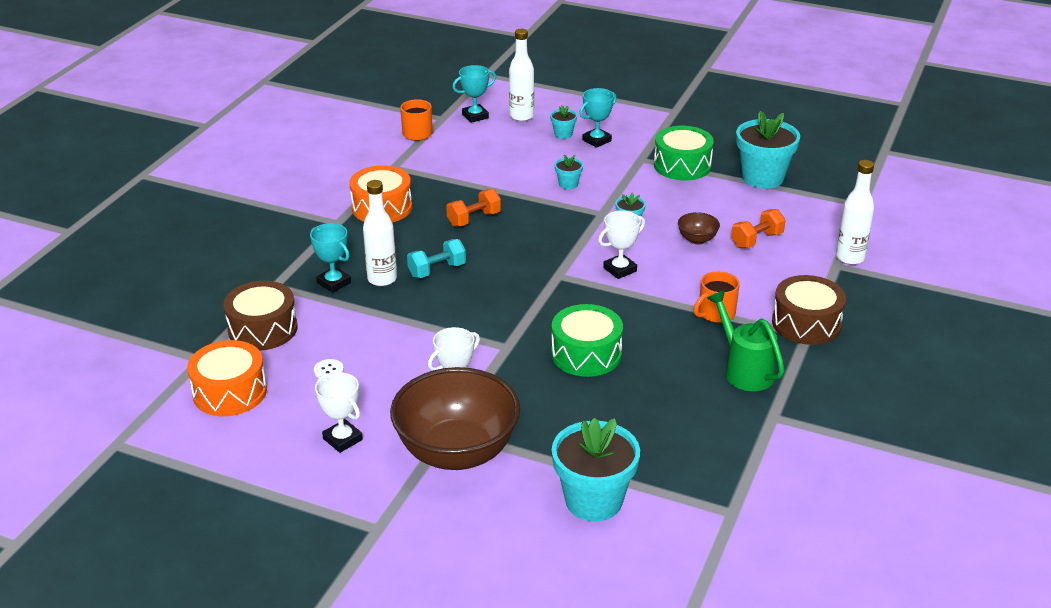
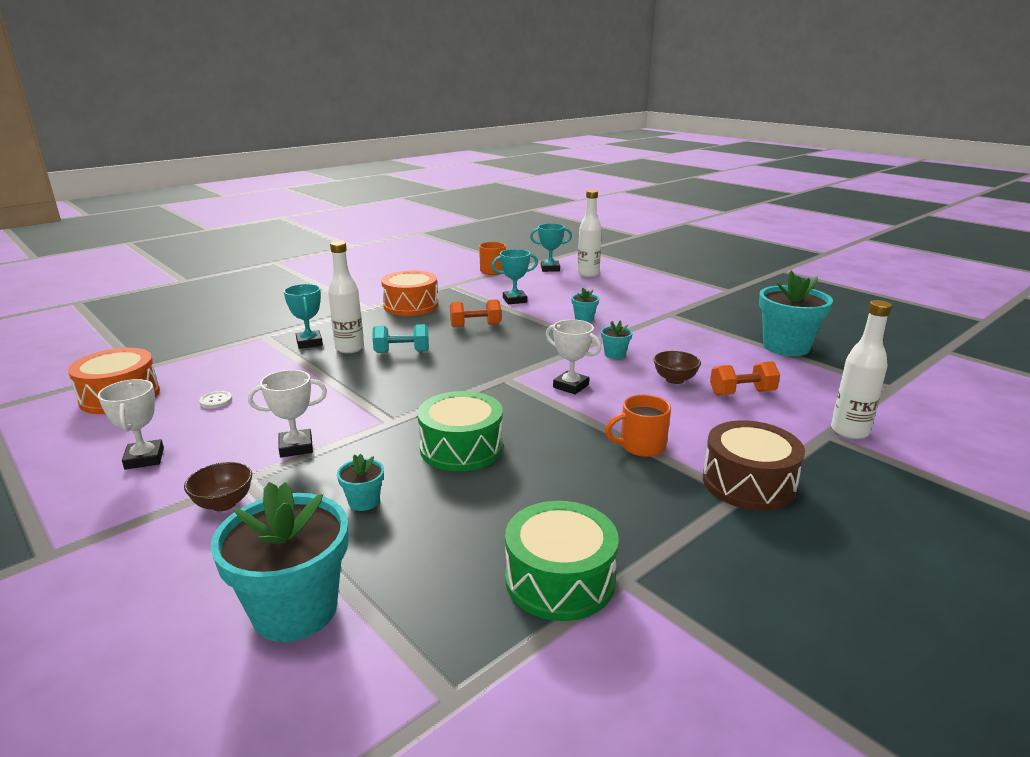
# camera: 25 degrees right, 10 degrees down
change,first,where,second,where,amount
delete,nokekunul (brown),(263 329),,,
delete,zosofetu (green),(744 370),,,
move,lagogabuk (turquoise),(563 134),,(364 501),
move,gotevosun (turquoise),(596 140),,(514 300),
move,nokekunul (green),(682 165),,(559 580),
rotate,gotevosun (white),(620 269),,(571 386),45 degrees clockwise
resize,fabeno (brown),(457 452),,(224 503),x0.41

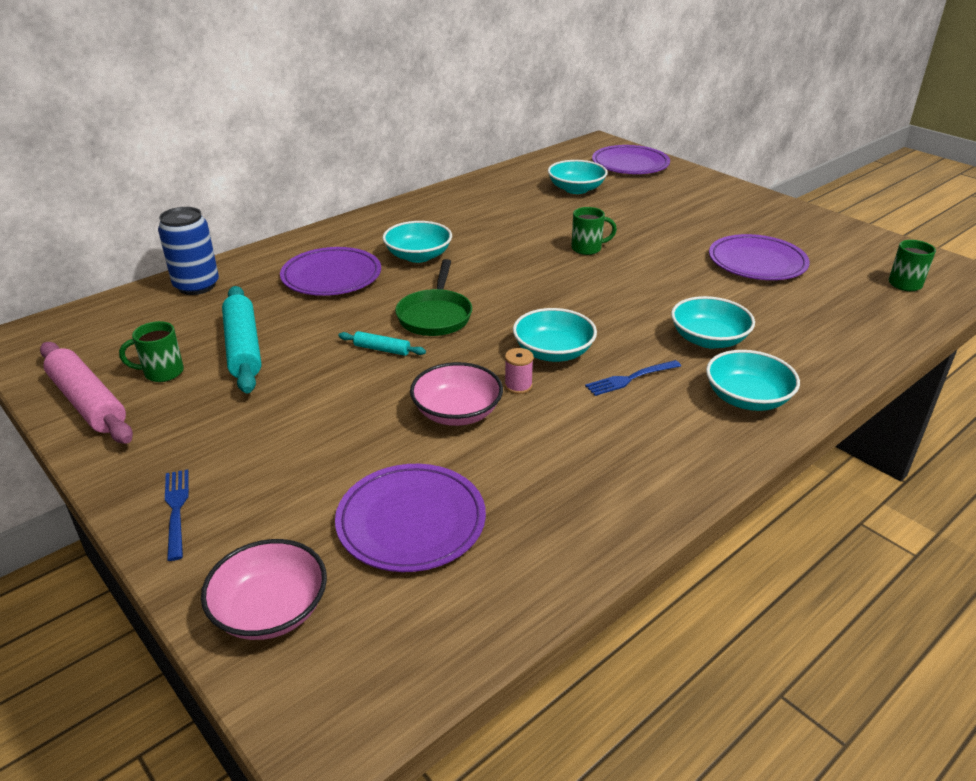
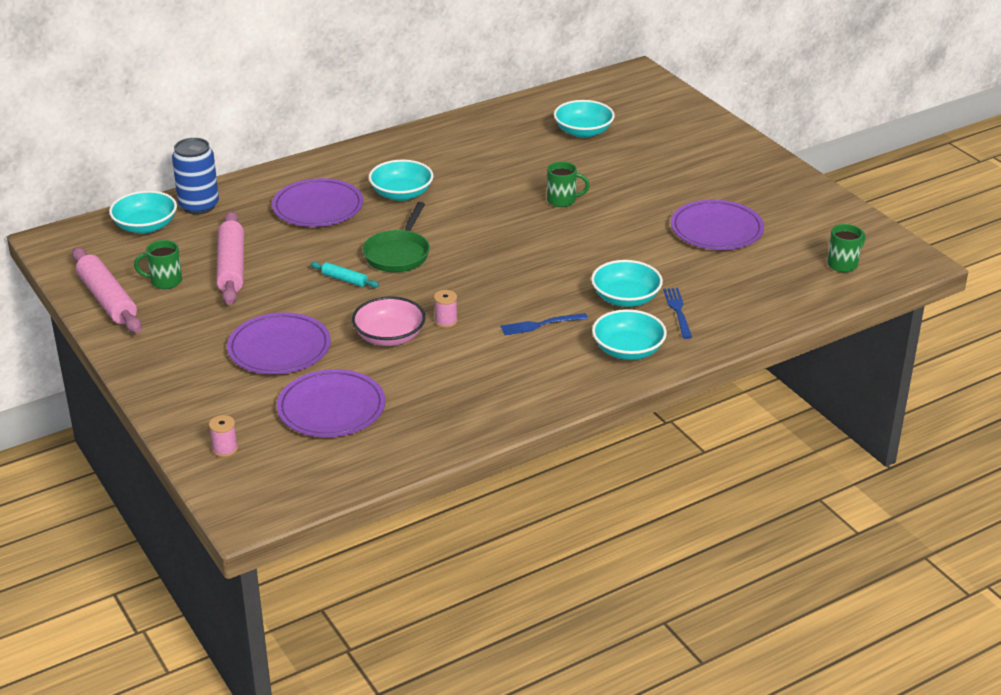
# camera: 10 degrees right, 0 degrees up
change,first,where,second,where,amount
move,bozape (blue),(176 510),,(678 311),
move,fabeno (turquoise),(553 352),,(145 226),
move,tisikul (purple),(630 164),,(279 348),
replace,fabeno (pink),(270 610),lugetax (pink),(225 449),
recolor,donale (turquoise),(243 348),donale (pink),(231 267),

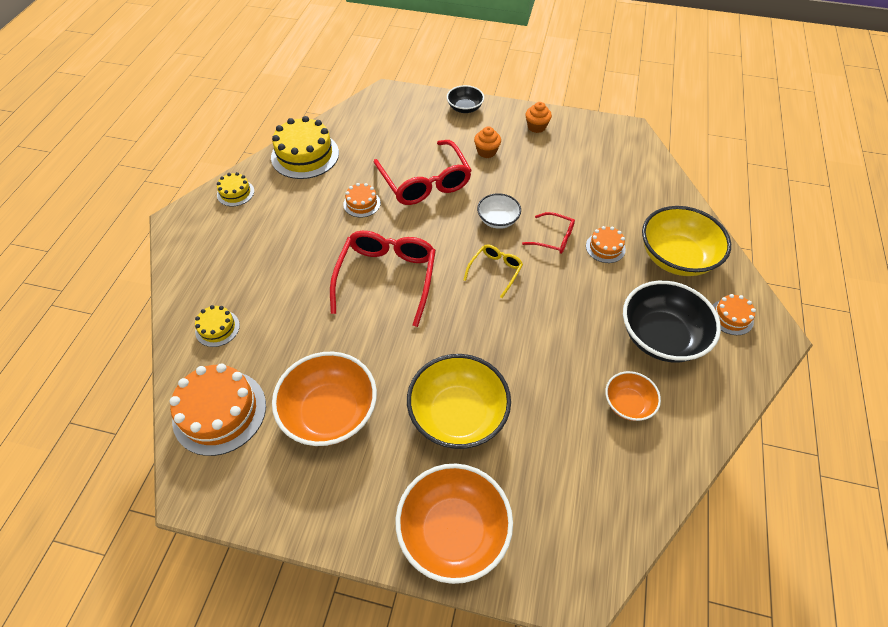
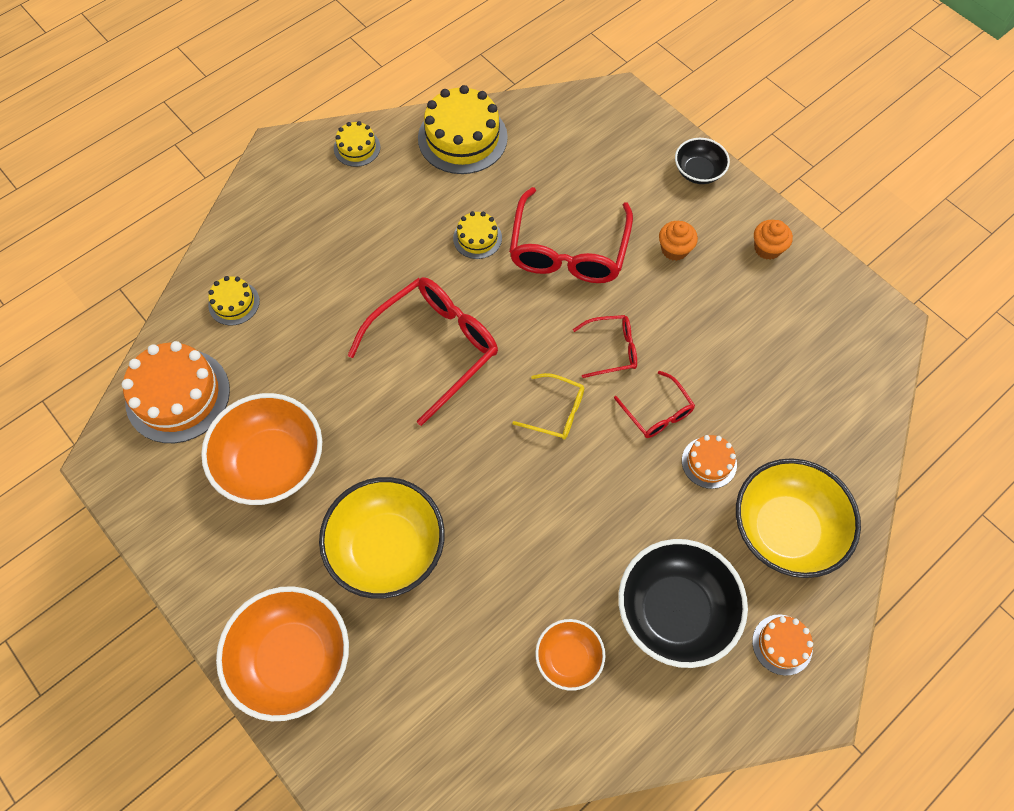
# camera: 35 degrees right, 10 degrees up
change,first,where,second,where,amount
replace,fabeno (white),(498 220),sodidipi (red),(612 349),
recolor,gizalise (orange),(362 203),gizalise (yellow),(477 238),
rotate,sodidipi (yellow),(495 271),,(556 412),45 degrees clockwise

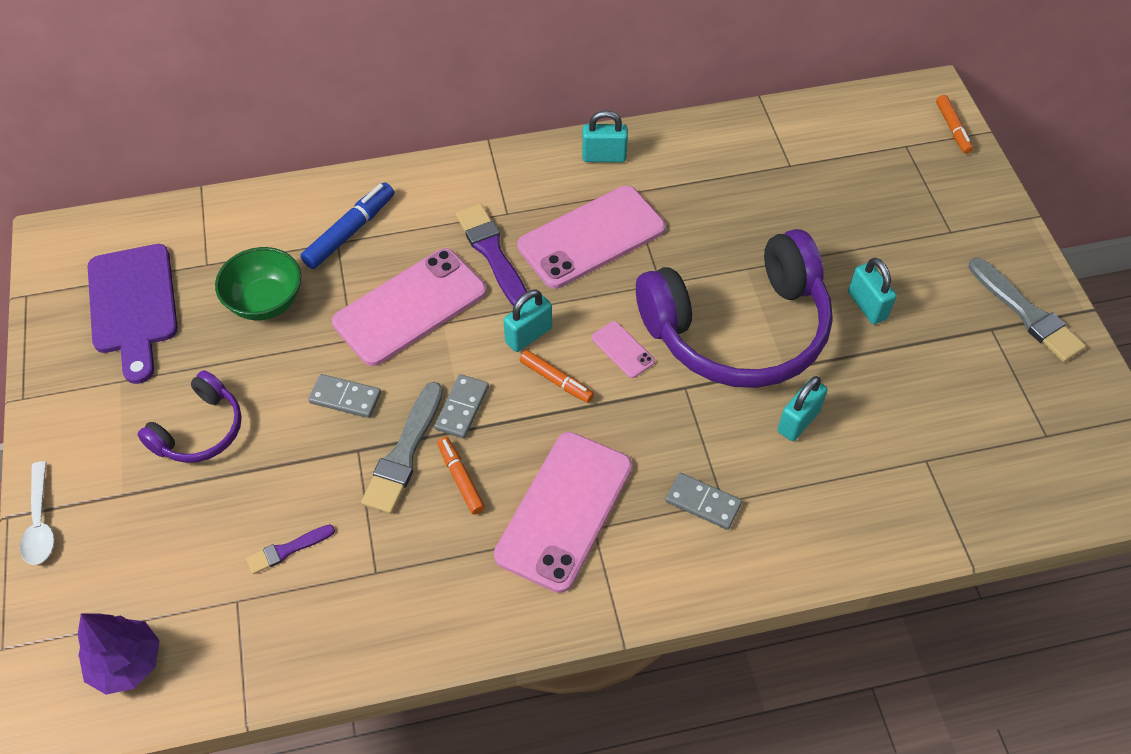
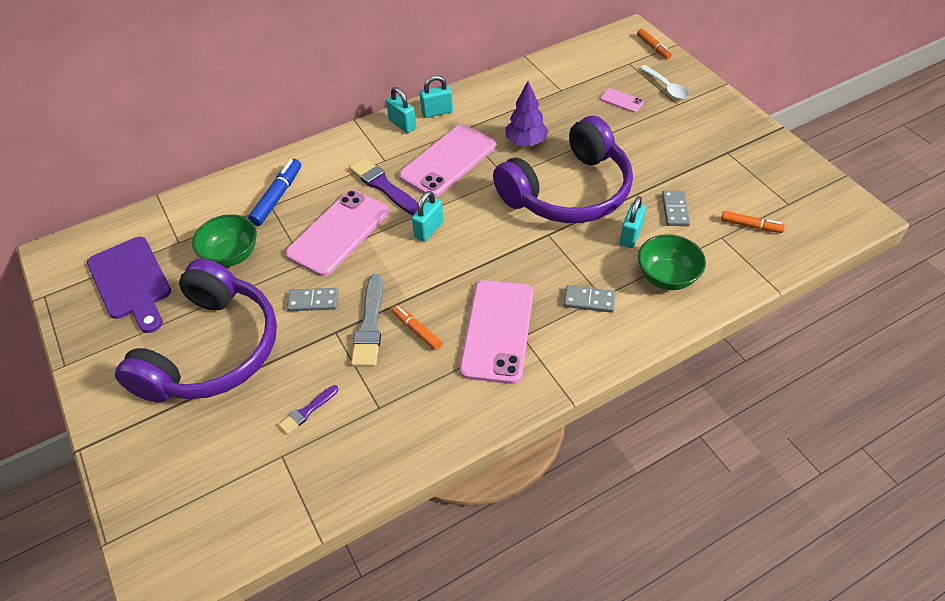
# camera: 15 degrees left, 5 degrees down
change,first,where,second,where,amount
delete,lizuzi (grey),(1027 313),,,
insert,,,fabeno (green),(667 277),
move,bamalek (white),(40 522),,(666 87),
move,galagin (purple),(127 664),,(526 142),
move,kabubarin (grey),(462 408),,(675 210),
move,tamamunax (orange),(556 380),,(751 226),
move,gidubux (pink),(623 350),,(621 100),
move,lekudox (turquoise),(867 306),,(402 124),
resize,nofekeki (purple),(200 430),,(212 350),x2.05

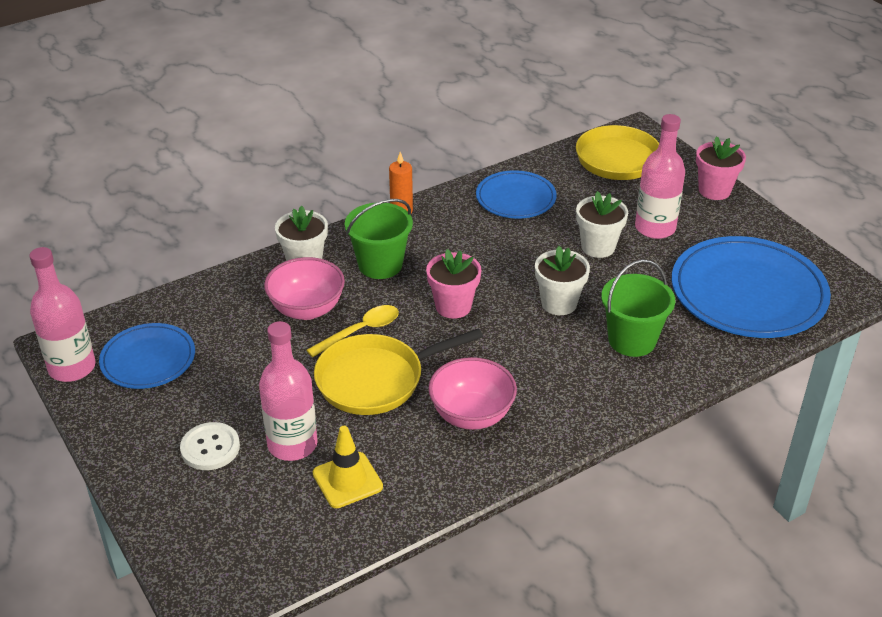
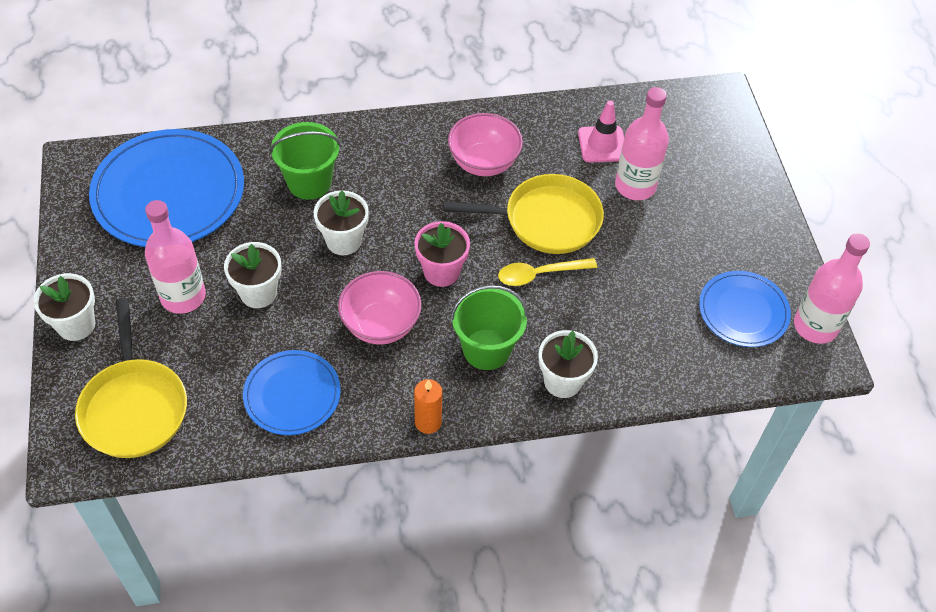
# camera: 160 degrees left, 15 degrees up
change,first,where,second,where,amount
delete,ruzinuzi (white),(210 448),,,
move,fabeno (pink),(307 309),,(381 325),
recolor,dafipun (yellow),(347 480),dafipun (pink),(602 144),
recolor,lagogabuk (pink),(714 190),lagogabuk (white),(76 325),

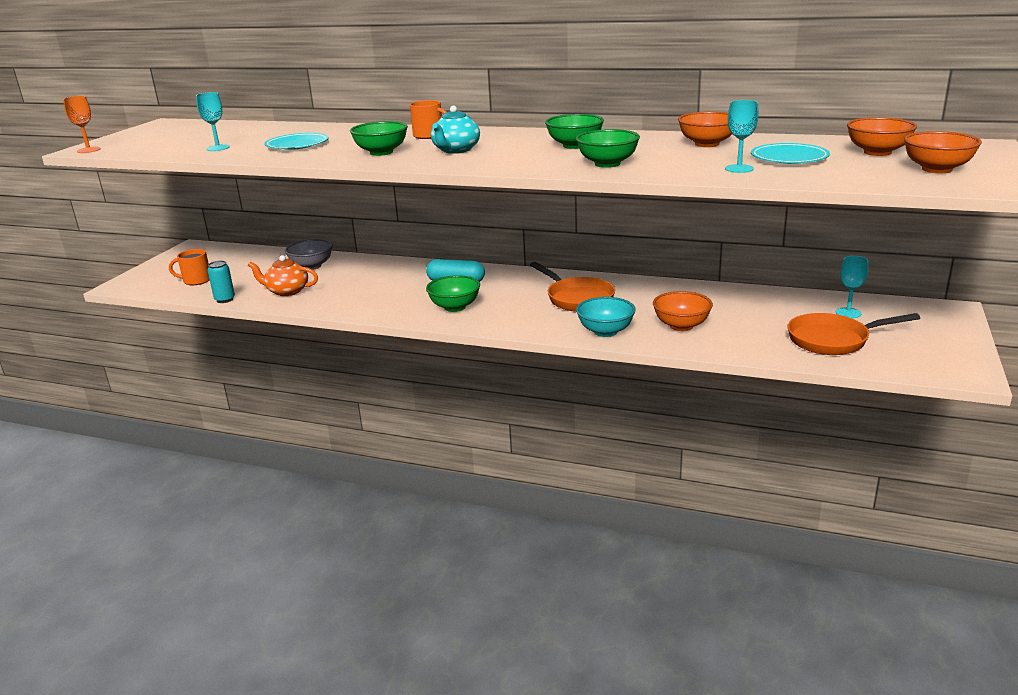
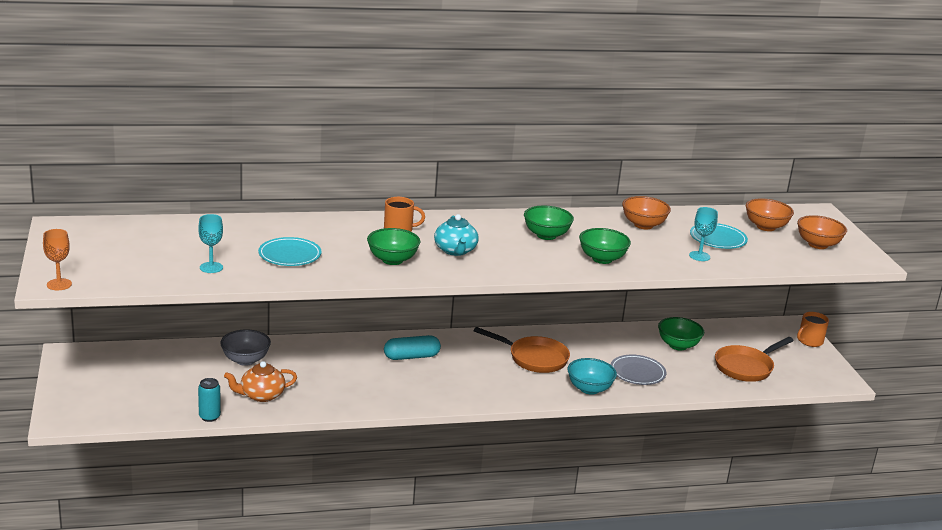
# camera: 35 degrees left, 0 degrees up
change,first,where,second,where,amount
delete,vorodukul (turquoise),(848 313),,,
move,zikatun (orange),(196 280),,(809 341),
move,fabeno (green),(455 307),,(678 345),
replace,fabeno (orange),(681 326),tisikul (grey),(637 373),

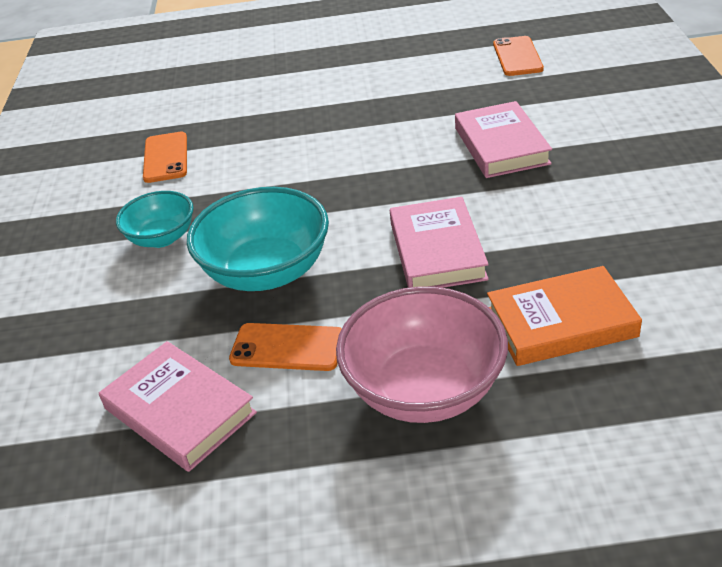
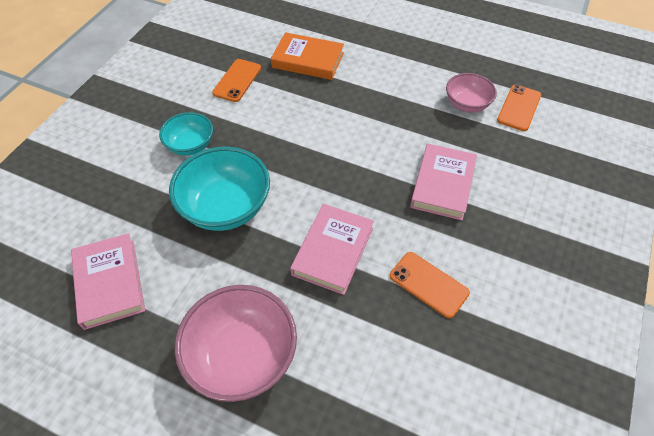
# camera: 25 degrees right, 15 degrees up
change,first,where,second,where,amount
insert,,,fabeno (pink),(466 104),
move,gidubux (orange),(287 347),,(428 284),
move,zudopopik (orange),(561 323),,(308 60),

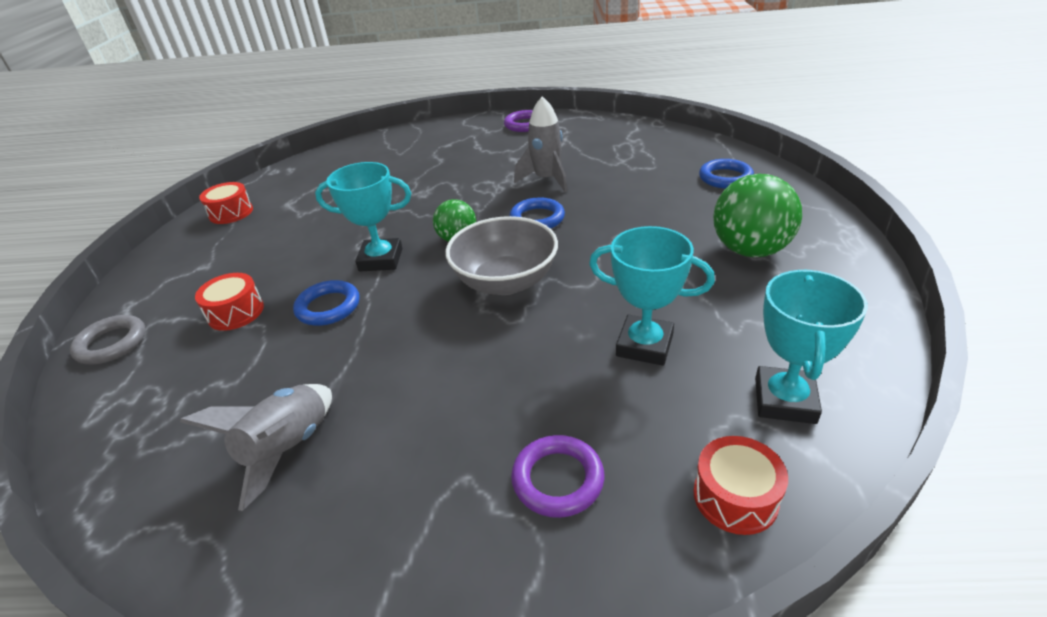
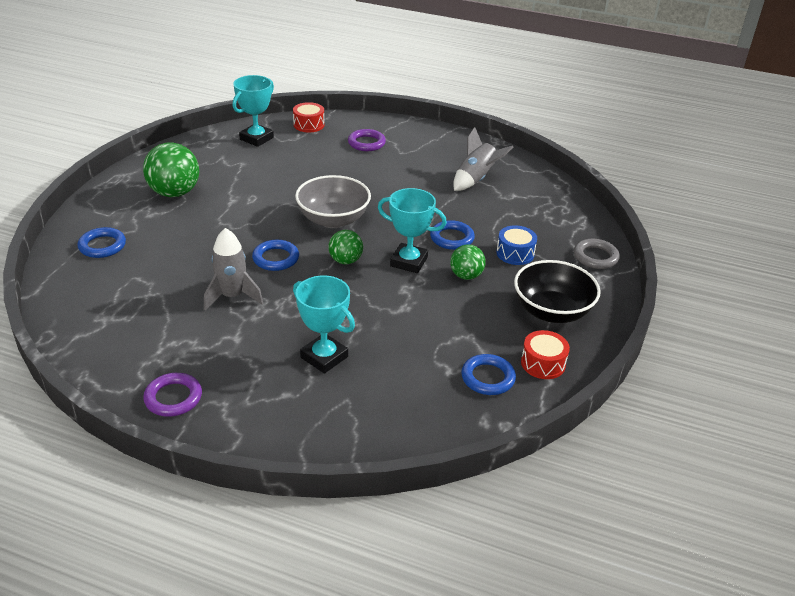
# camera: 165 degrees left, 0 degrees up
change,first,where,second,where,amount
insert,,,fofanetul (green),(466 276),
insert,,,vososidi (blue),(488 378),
insert,,,fabeno (black),(552 311),
move,gotevosun (turquoise),(644 345),,(324 357),
recolor,nokekunul (red),(236 312),nokekunul (blue),(515 253),

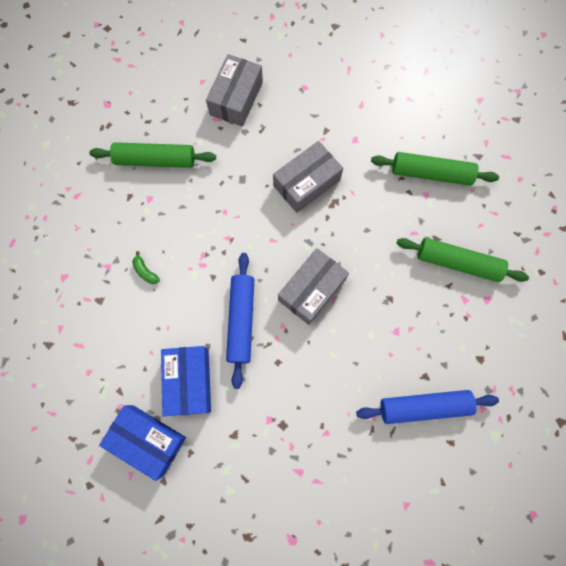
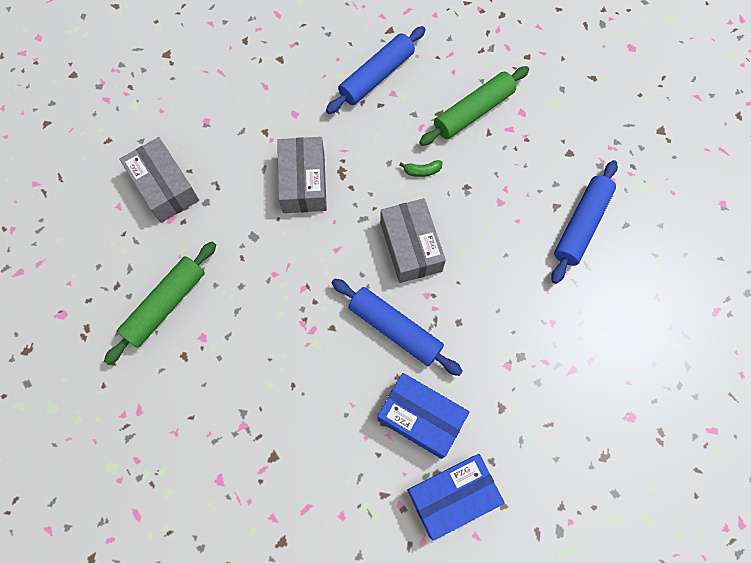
# camera: 55 degrees left, 5 degrees down
change,first,where,second,where,amount
move,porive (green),(145 271),,(422 171),
recolor,donale (green),(431 173),donale (blue),(376 76),

